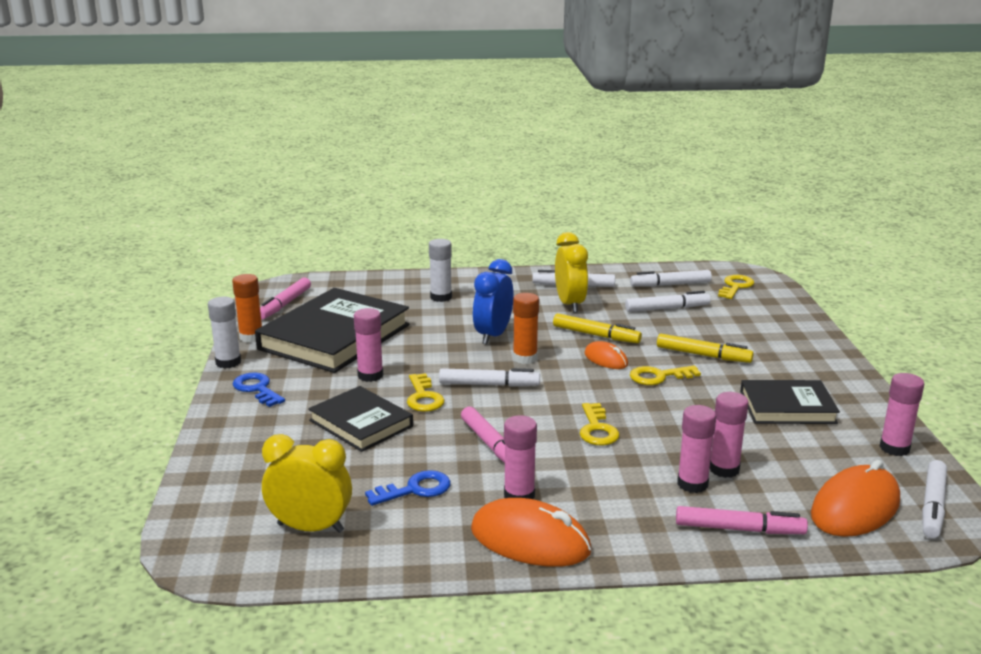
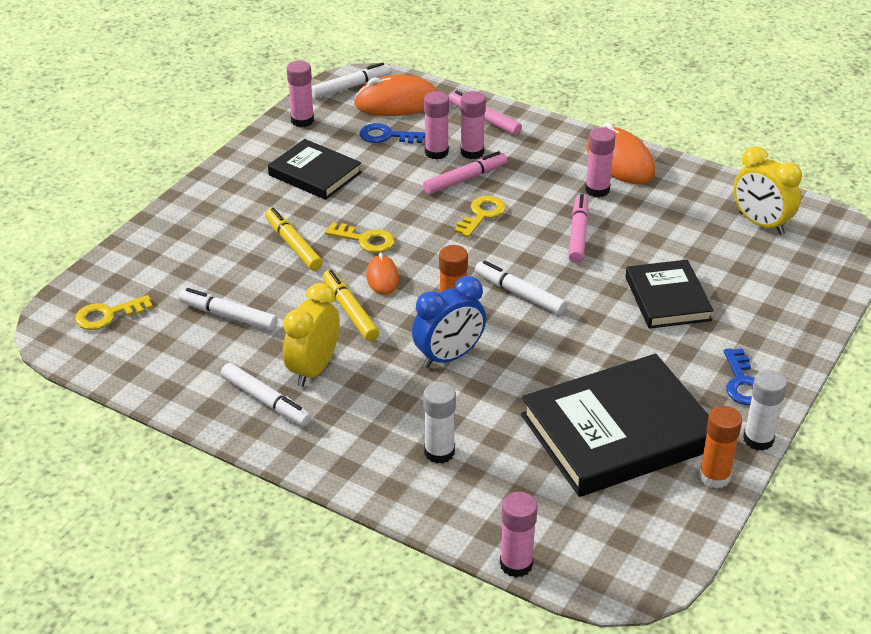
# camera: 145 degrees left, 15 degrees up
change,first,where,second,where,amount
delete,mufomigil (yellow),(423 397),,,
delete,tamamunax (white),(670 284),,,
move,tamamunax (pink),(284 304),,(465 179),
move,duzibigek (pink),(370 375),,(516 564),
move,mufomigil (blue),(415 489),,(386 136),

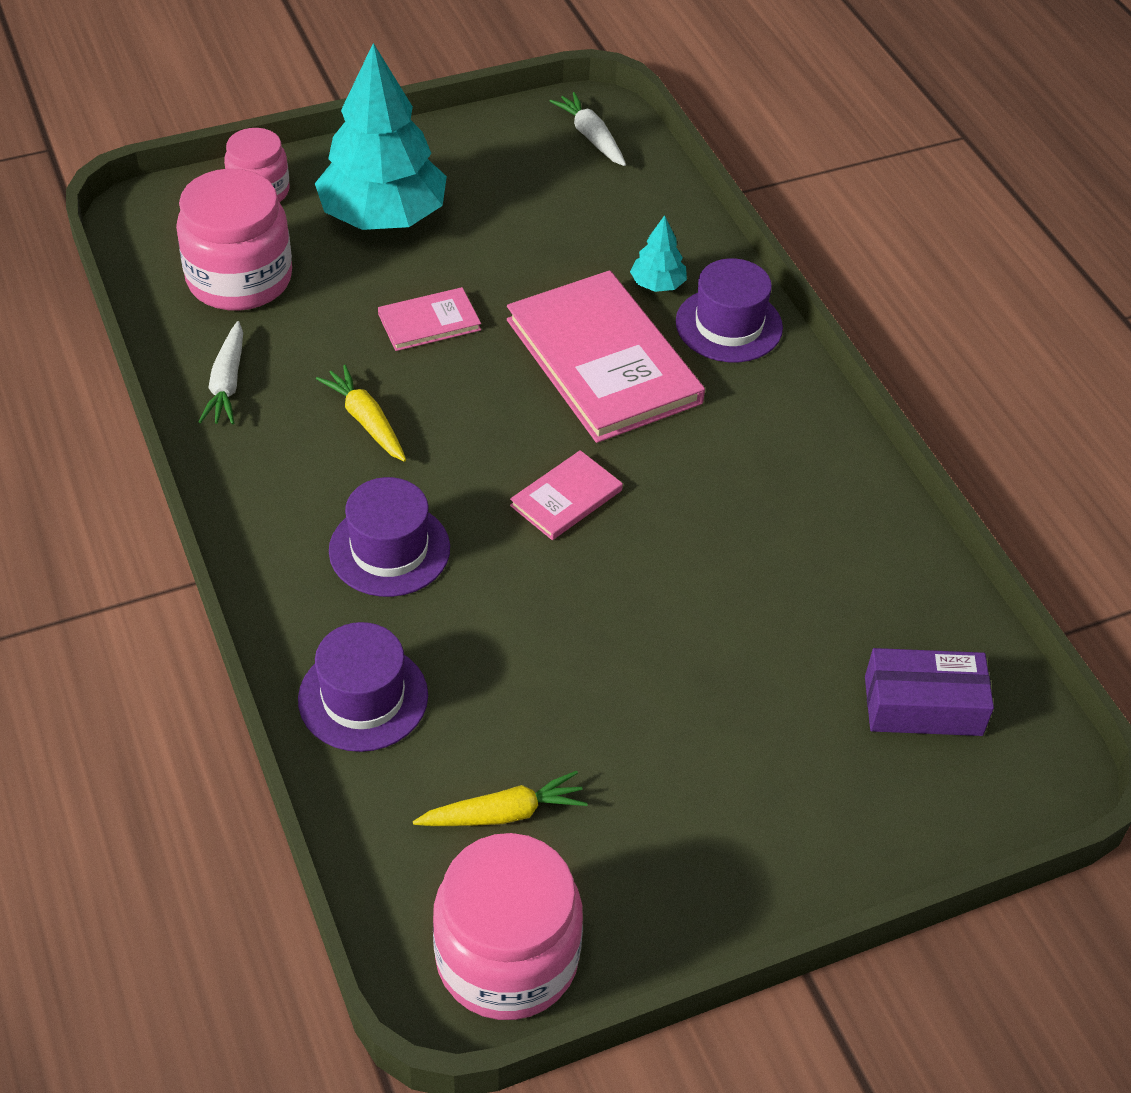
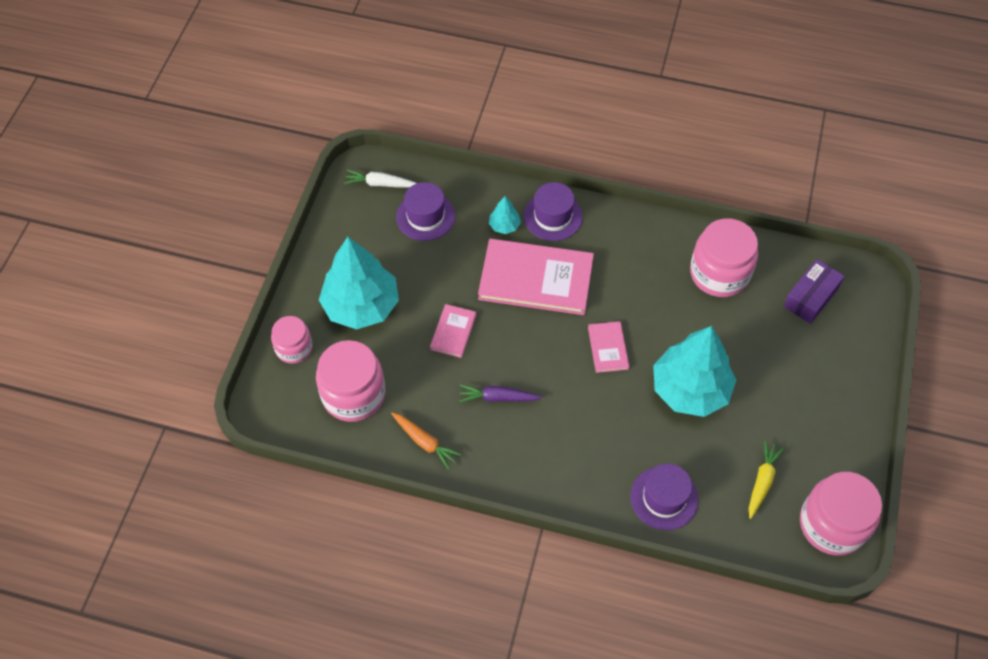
# camera: 50 degrees left, 10 degrees up
change,first,where,second,where,amount
insert,,,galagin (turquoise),(690 389),
insert,,,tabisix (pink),(719 273),
move,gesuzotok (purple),(389 549),,(425 216),
recolor,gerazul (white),(227 383),gerazul (orange),(425 442),
recolor,gerazul (yellow),(366 421),gerazul (purple),(498 398),

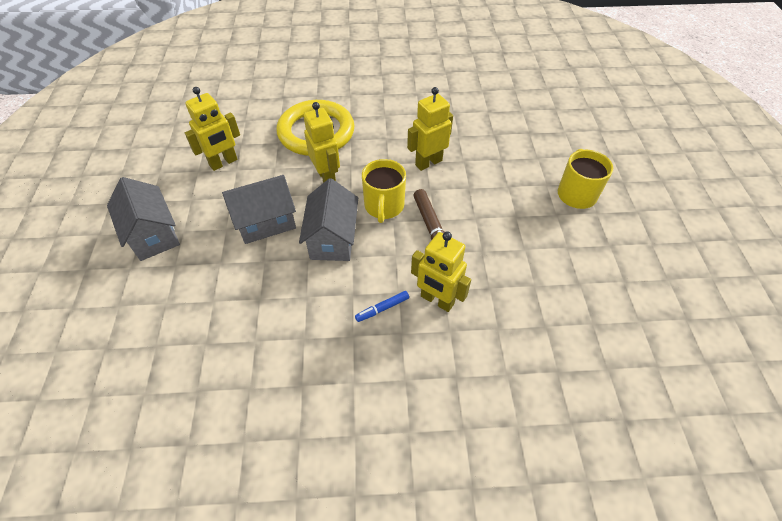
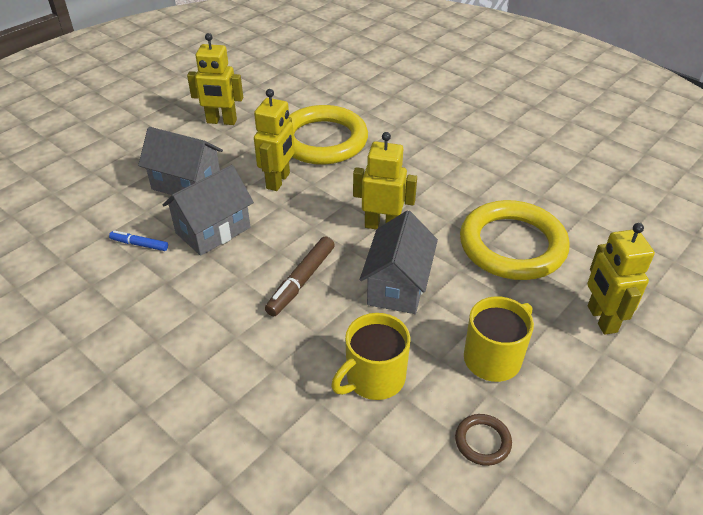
# camera: 45 degrees right, 10 degrees down
change,first,where,second,where,amount
insert,,,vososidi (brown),(482 441),
insert,,,vososidi (yellow),(512 245),
move,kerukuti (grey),(153 235),,(397 286),
move,tamamunax (blue),(382 308),,(139 244),
move,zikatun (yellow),(384 206),,(374 378),
move,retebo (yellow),(437 300),,(601 319),

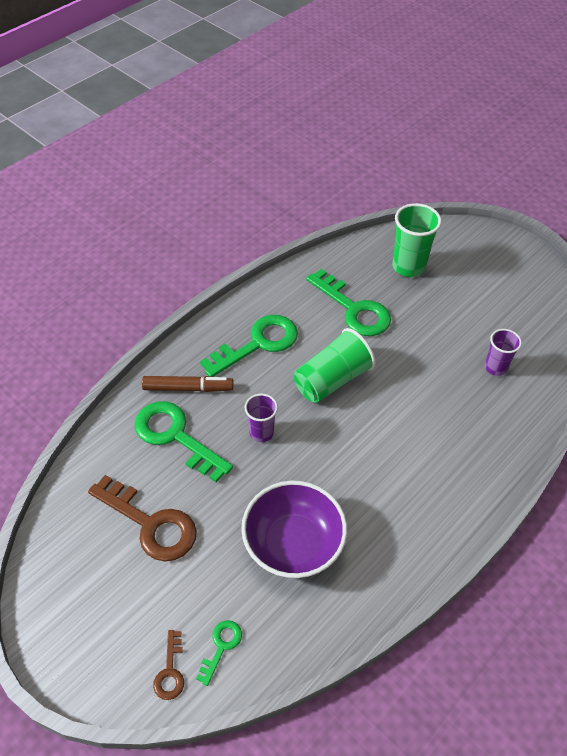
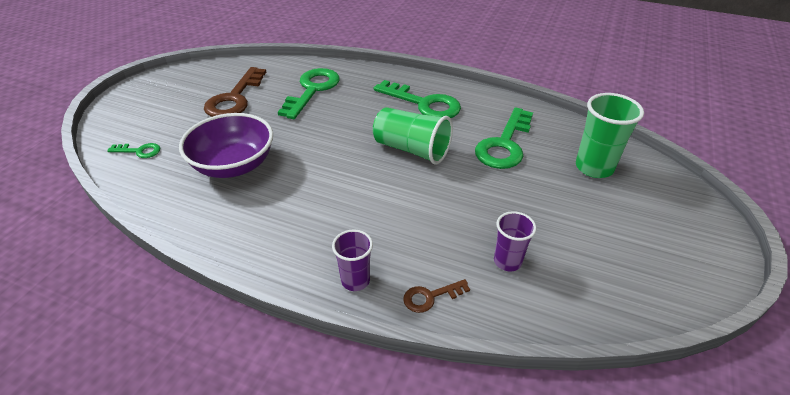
# camera: 70 degrees right, 10 degrees down
change,first,where,second,where,amount
delete,tamamunax (brown),(188 388),,,
move,mufomigil (brown),(170 671),,(430 297),
move,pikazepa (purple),(261 433),,(355 280),

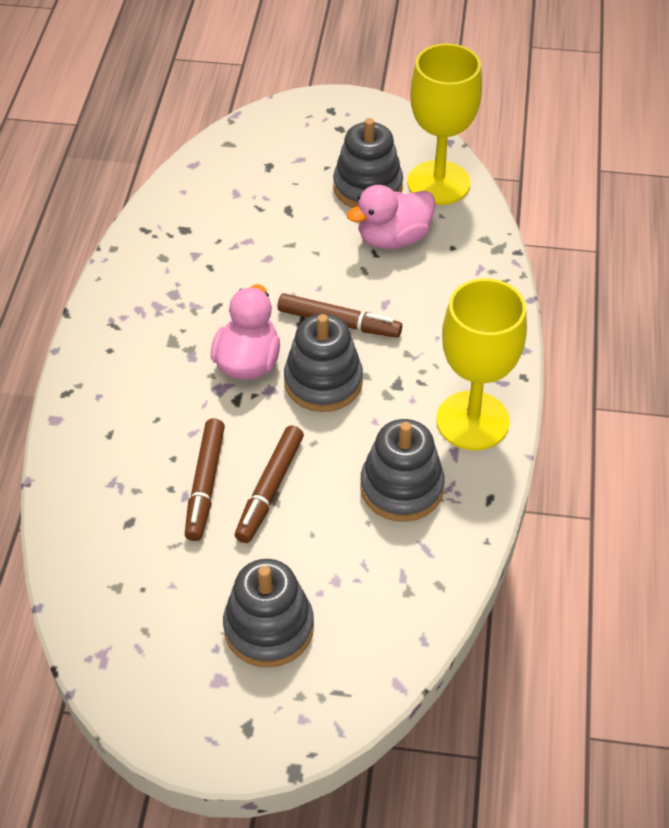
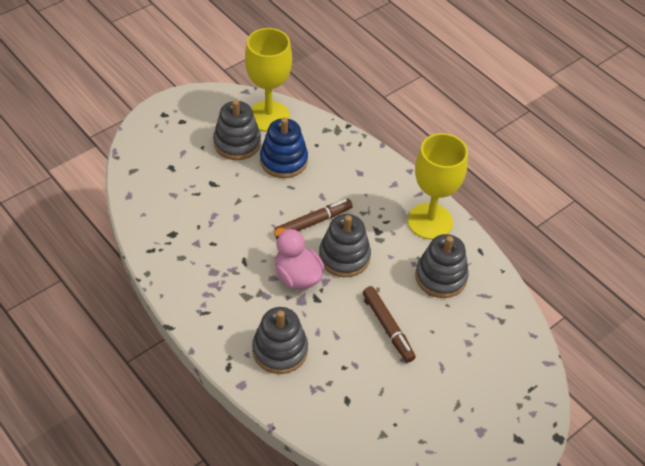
# camera: 50 degrees left, 0 degrees up
change,first,where,second,where,amount
delete,tamamunax (brown),(205 484),,,
move,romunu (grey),(269 628),,(280 350),
replace,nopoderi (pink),(393 238),romunu (blue),(283 160),

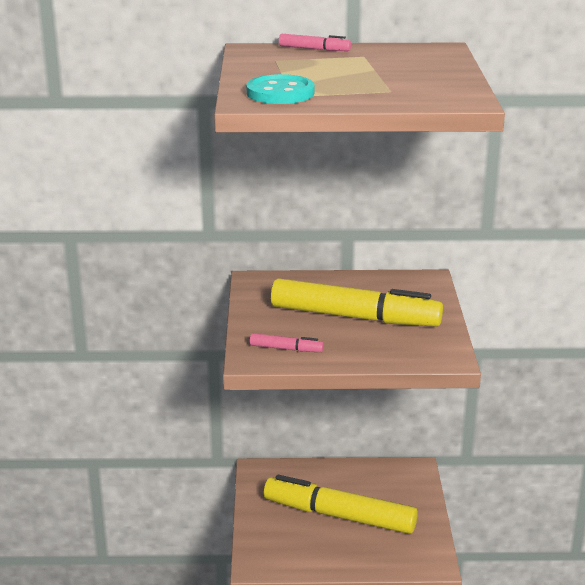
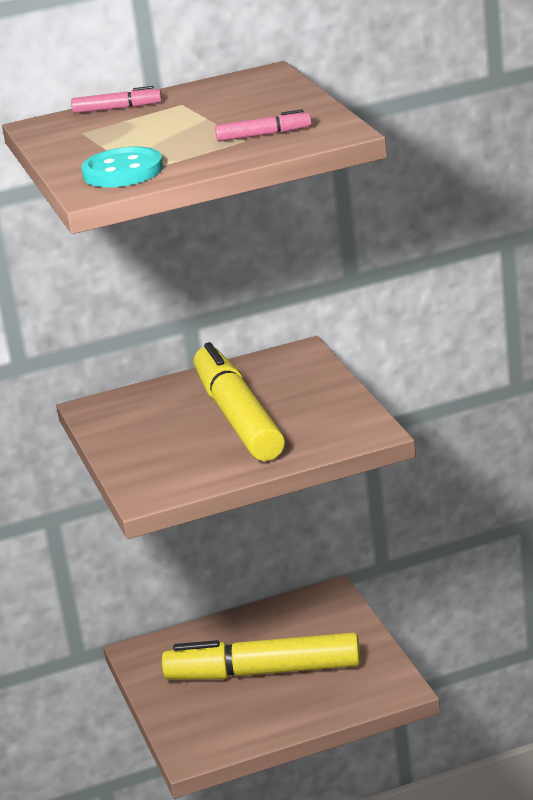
# camera: 15 degrees left, 0 degrees up
change,first,where,second,where,amount
move,tamamunax (pink),(286 349),,(264 135),
rotate,tamamunax (yellow),(354 317),,(238 417),105 degrees counterclockwise

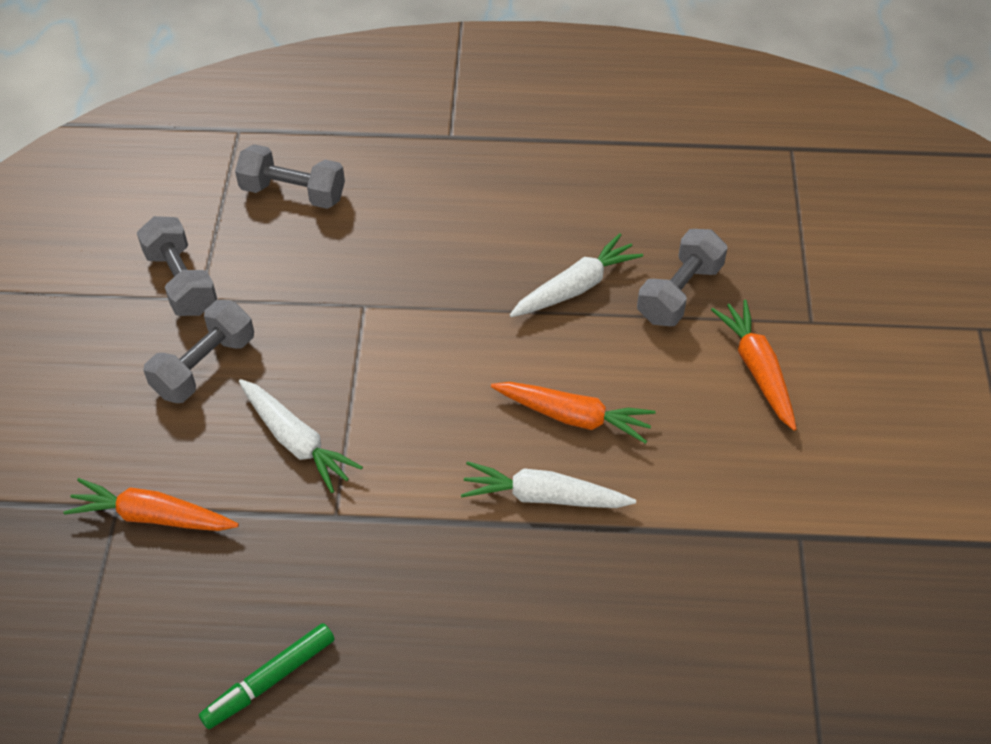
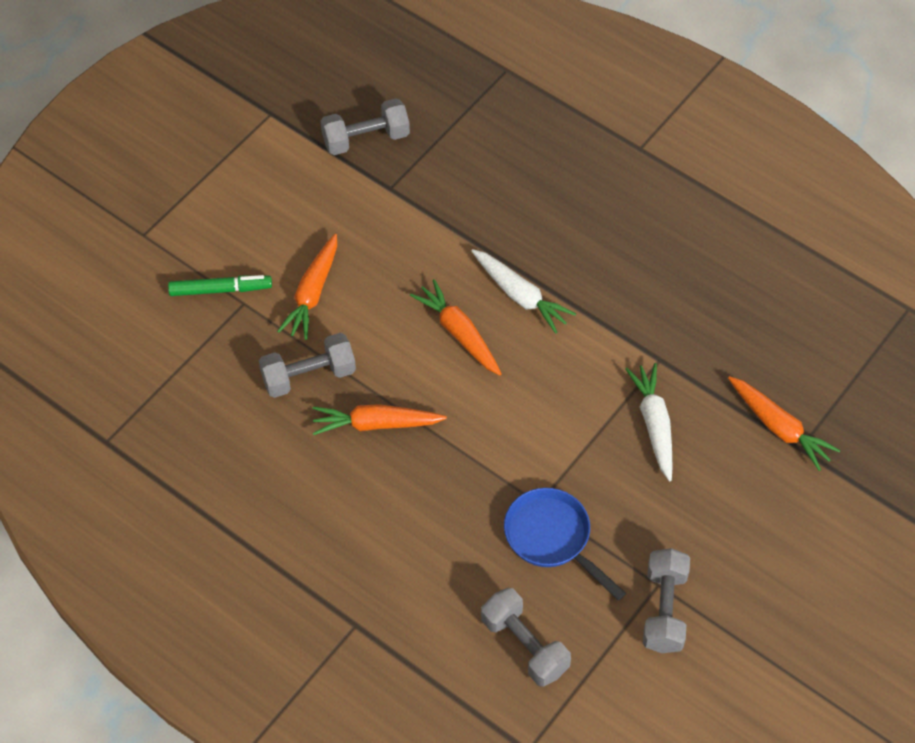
# camera: 145 degrees left, 5 degrees up
change,first,where,second,where,amount
insert,,,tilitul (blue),(552 538),
move,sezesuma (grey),(204 366),,(366 139),
move,tamamunax (green),(269 680),,(220 290),
recolor,gerazul (white),(575 287),gerazul (orange),(376 424),

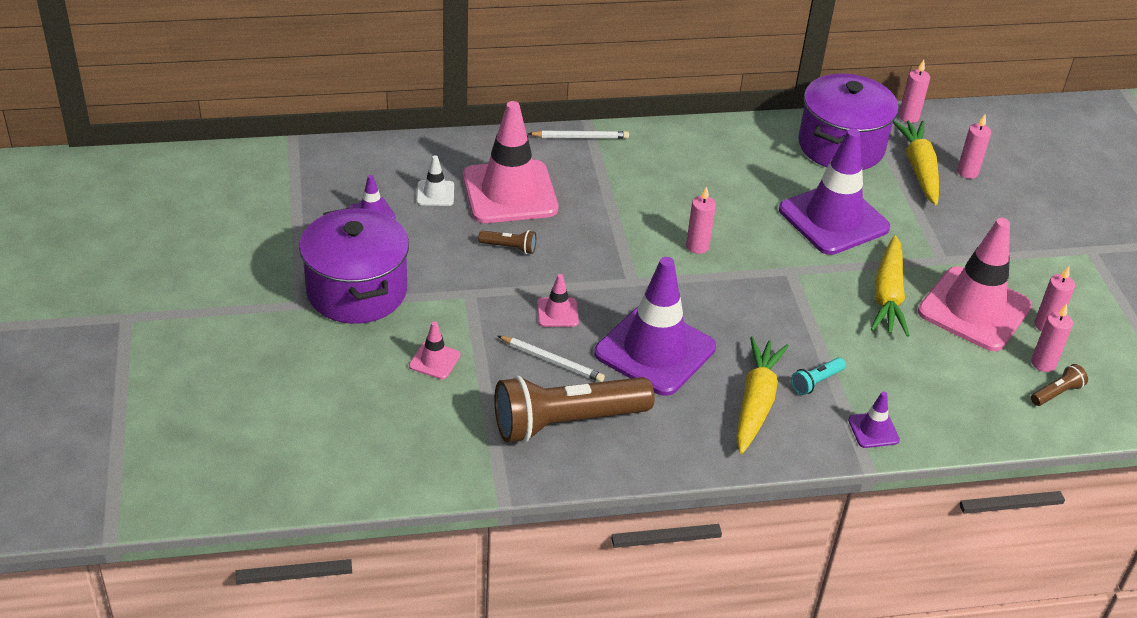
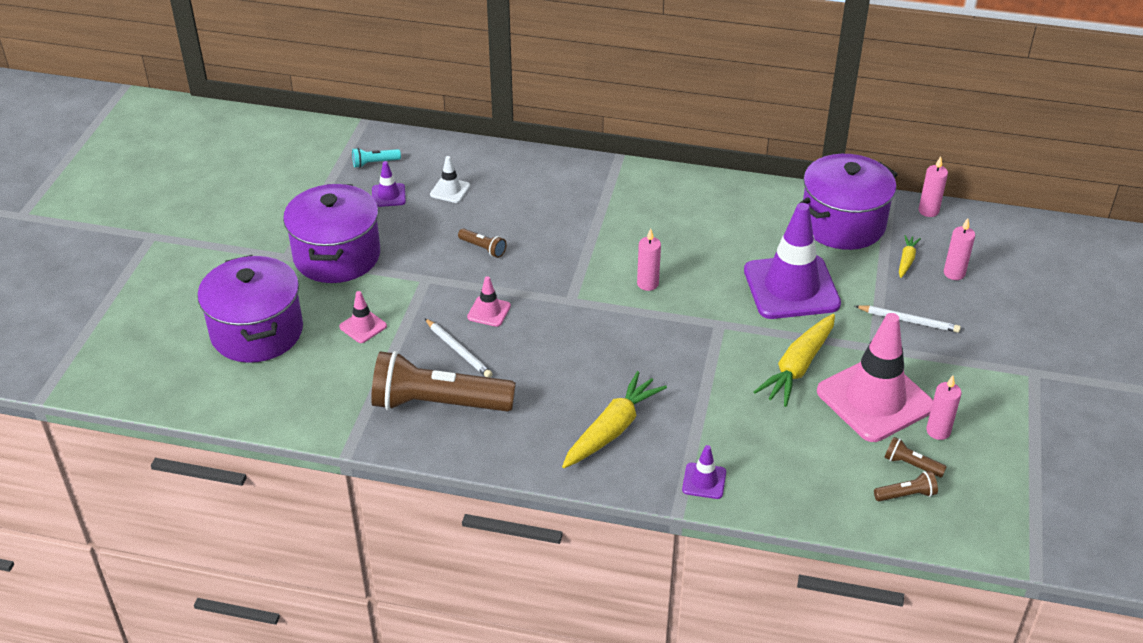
# camera: 25 degrees right, 0 degrees up
change,first,where,second,where,amount
delete,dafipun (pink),(510 192),,,
delete,dafipun (purple),(655 350),,,
insert,,,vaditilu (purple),(257 332),
move,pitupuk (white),(580 137),,(908 320),
move,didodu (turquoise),(816 382),,(374 163),
replace,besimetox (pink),(1043 363),didodu (brown),(911 465),
resize,gerazul (yellow),(919 169),,(906 260),x0.50

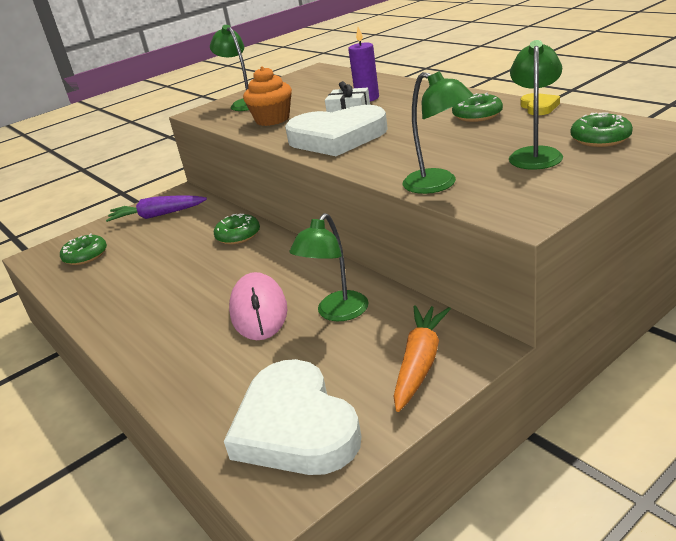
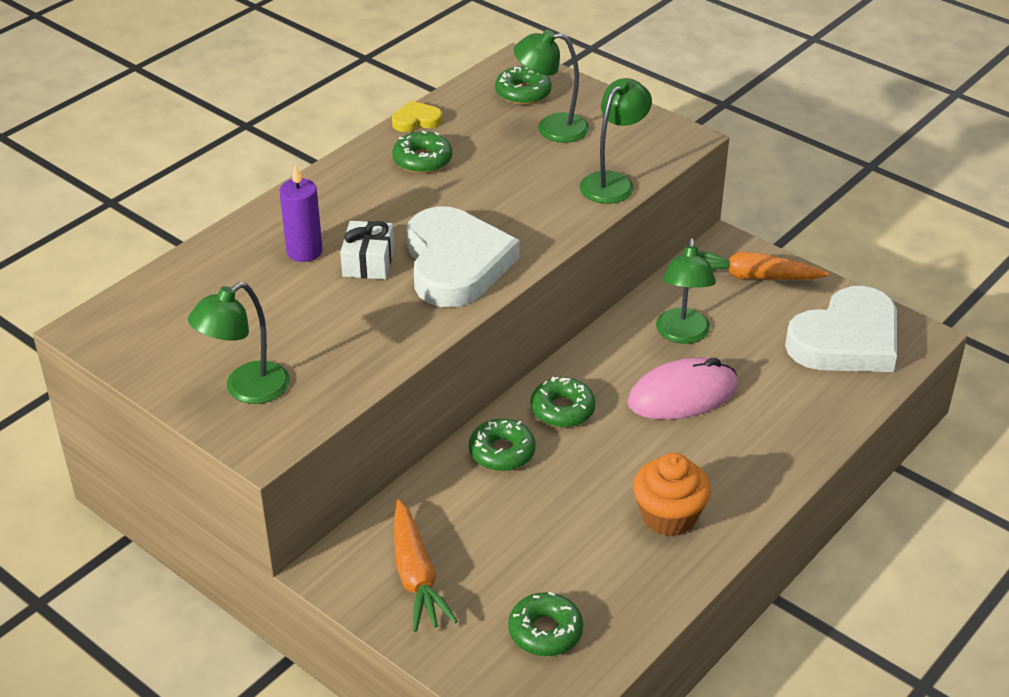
# camera: 105 degrees left, 10 degrees up
change,first,where,second,where,amount
insert,,,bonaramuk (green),(562 410),
move,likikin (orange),(272 119),,(669 516),
recolor,gerazul (purple),(157 215),gerazul (orange),(416 576),
rotate,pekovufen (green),(337 313),,(682 334),75 degrees clockwise

